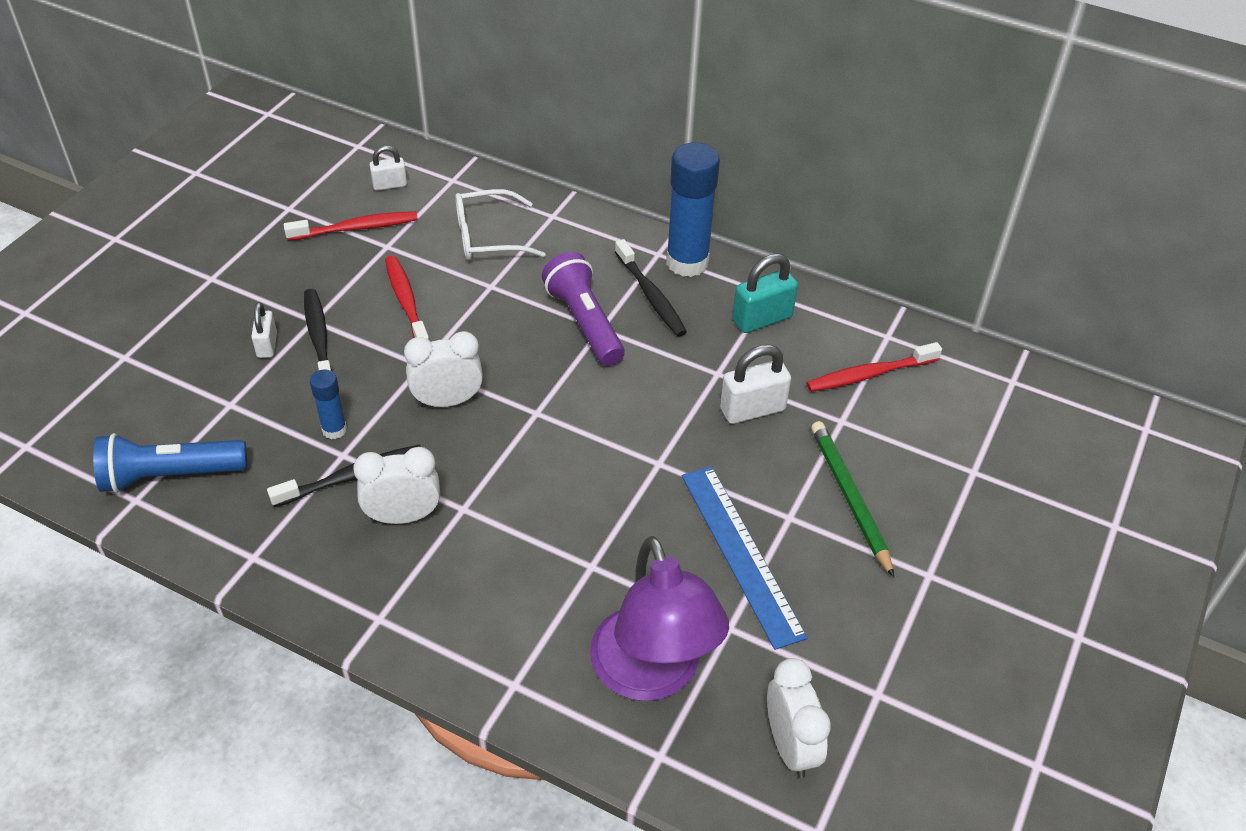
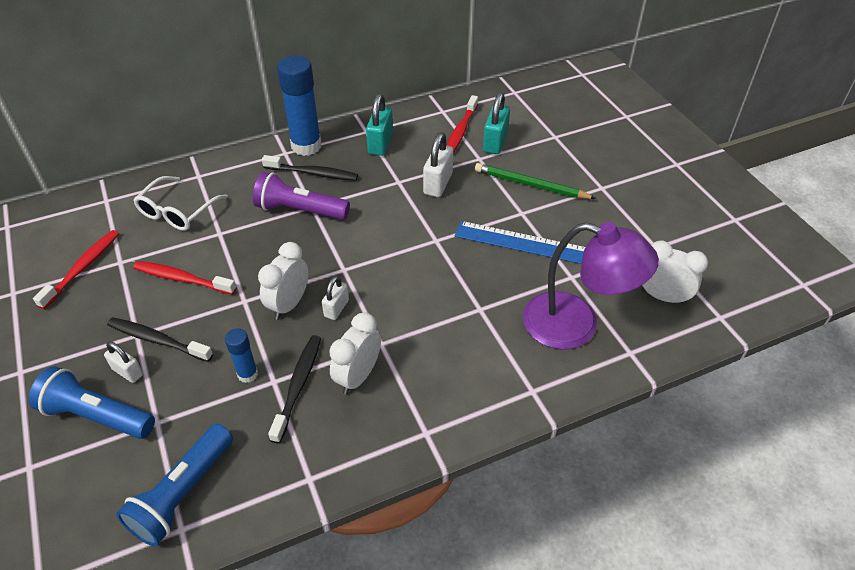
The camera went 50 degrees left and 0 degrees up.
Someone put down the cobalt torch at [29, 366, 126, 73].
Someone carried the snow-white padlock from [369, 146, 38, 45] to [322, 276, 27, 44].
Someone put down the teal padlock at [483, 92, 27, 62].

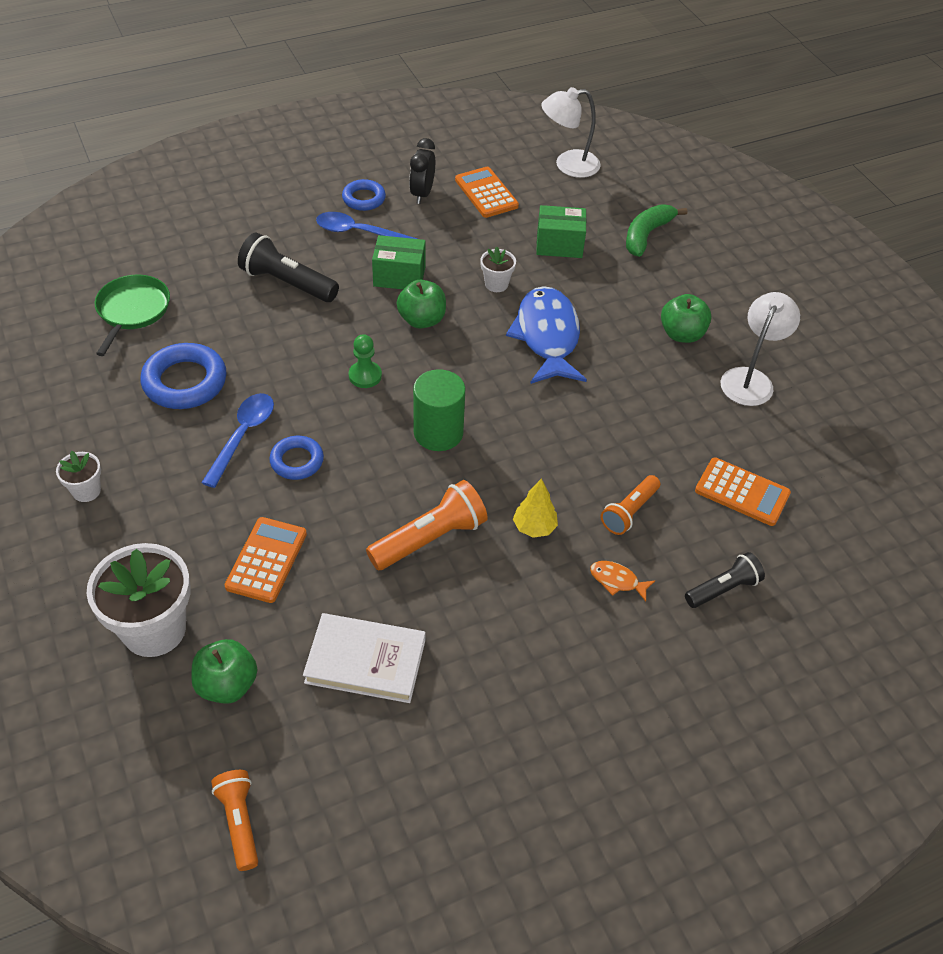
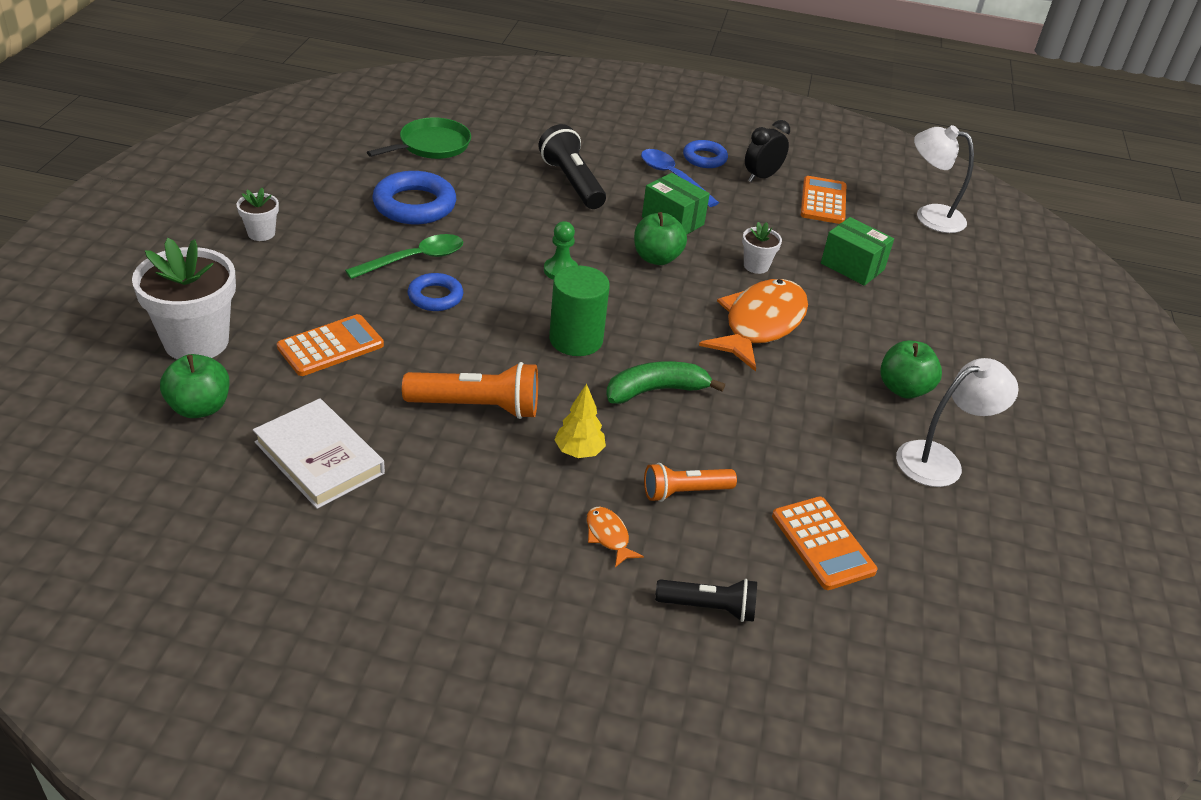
The camera went 35 degrees right and 10 degrees down.
Someone repainted the cobalt tablespoon at [201, 393, 73, 95], which became the green tablespoon at [345, 234, 118, 45].
Someone carried the green toy banana from [626, 204, 61, 53] to [606, 361, 119, 43].
Someone repainted the cobalt fish at [506, 286, 81, 98], which became the bright orange fish at [699, 279, 109, 93].
Someone took away the bright orange torch at [211, 770, 47, 101].

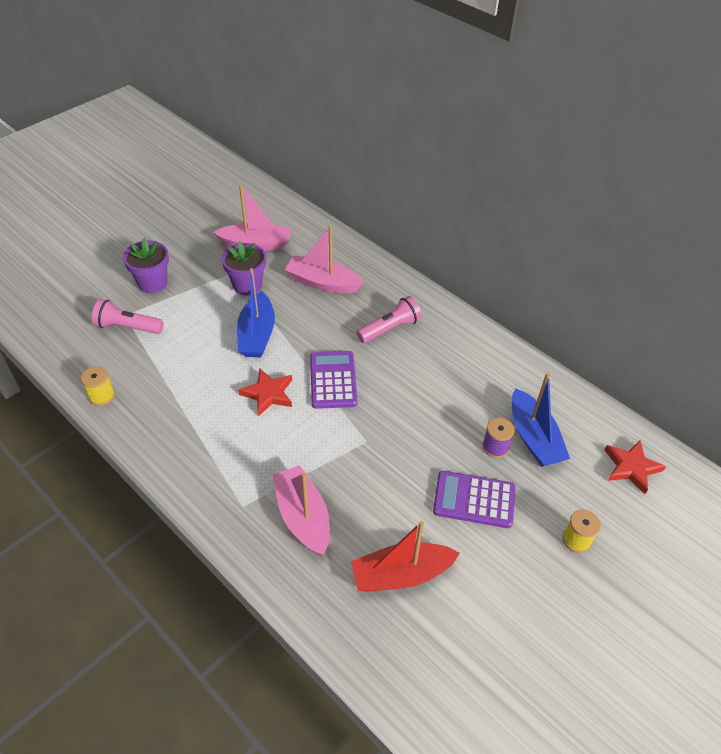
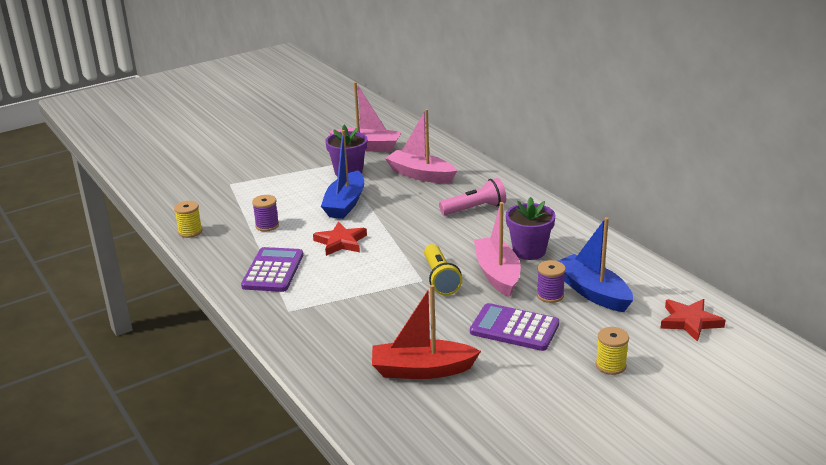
The camera went 15 degrees right and 20 degrees down.
Someone carried the royal purple adding machine from [310, 351, 48, 58] to [241, 247, 62, 45].
Someone put down the royal purple reel of thread at [252, 195, 27, 36].
Someone put down the bright yellow torch at [424, 244, 38, 51].
Someone carried the rosy boat from [272, 465, 58, 91] to [474, 202, 47, 95].
Someone carried the royal purple flower pot from [123, 238, 46, 55] to [506, 197, 49, 63].
Someone rotated the cobalt boat at [512, 373, 58, 94] by 150 degrees clockwise.
Someone took away the rosy torch at [92, 299, 72, 35].

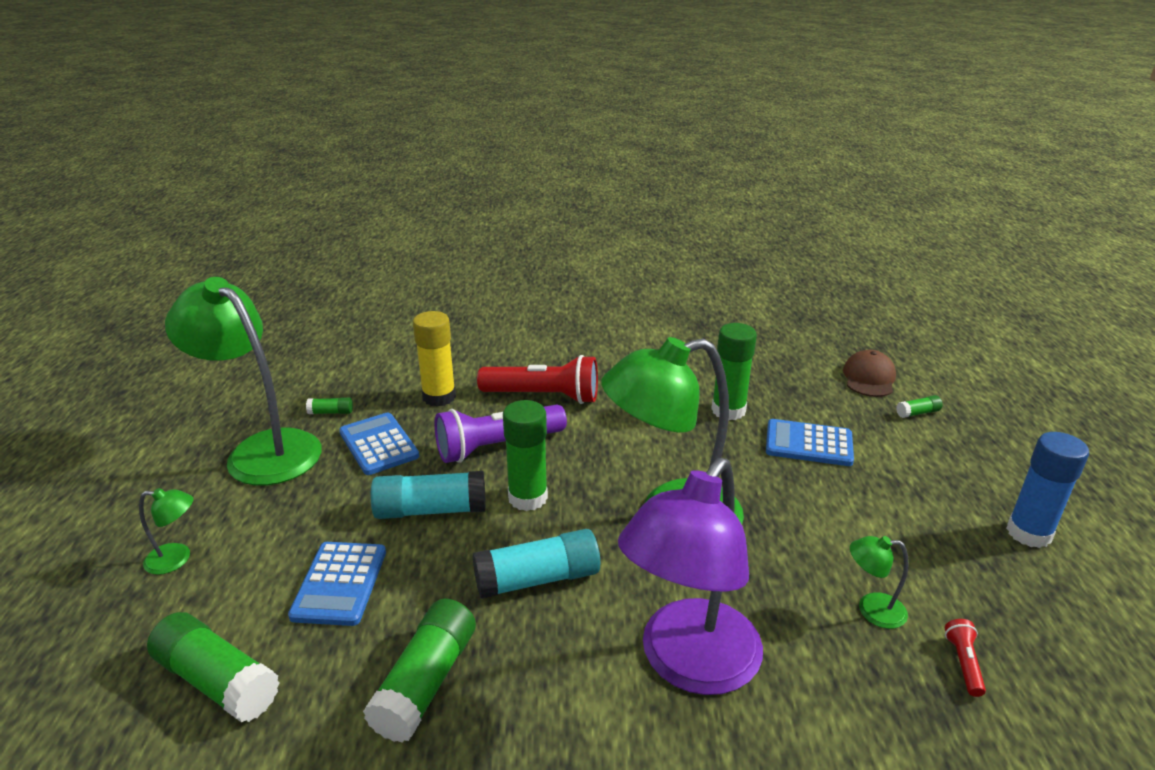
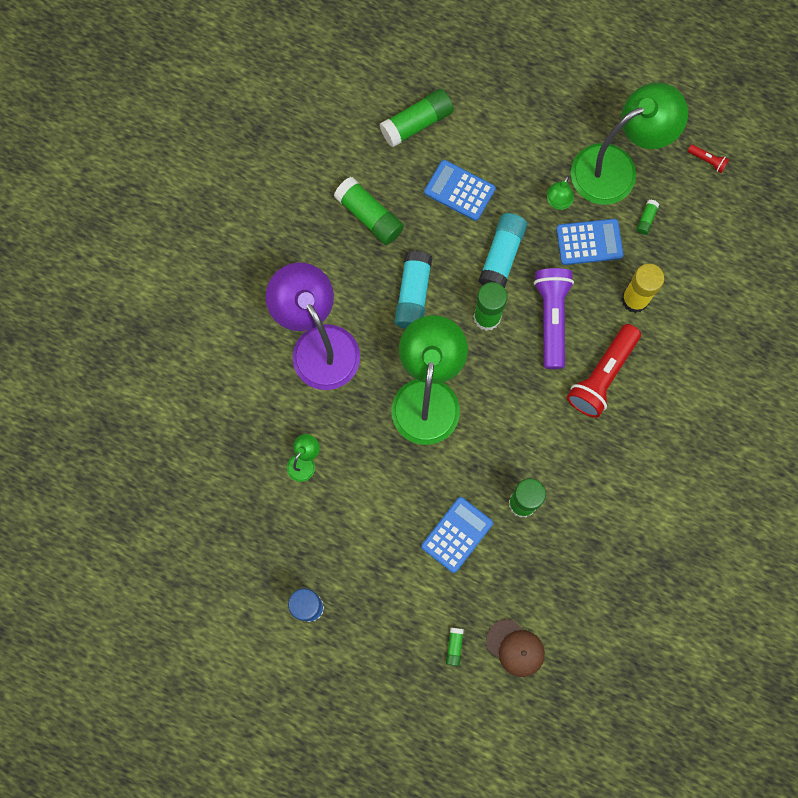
The camera went 115 degrees right and 45 degrees up.
Someone carried the green lamp from [139, 488, 54, 87] to [547, 175, 27, 35].
Someone carried the scarlet torch from [945, 619, 41, 78] to [688, 144, 41, 29].

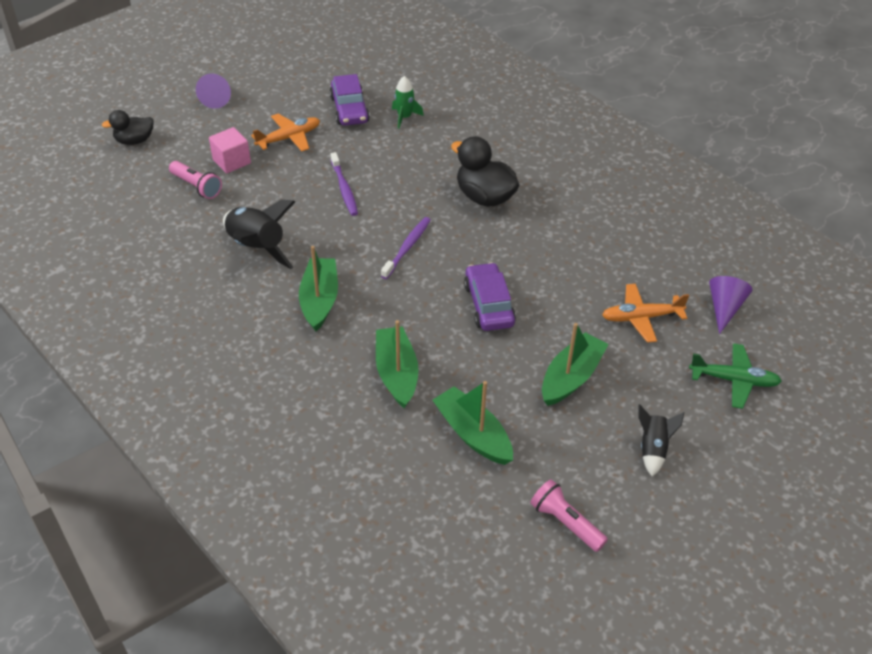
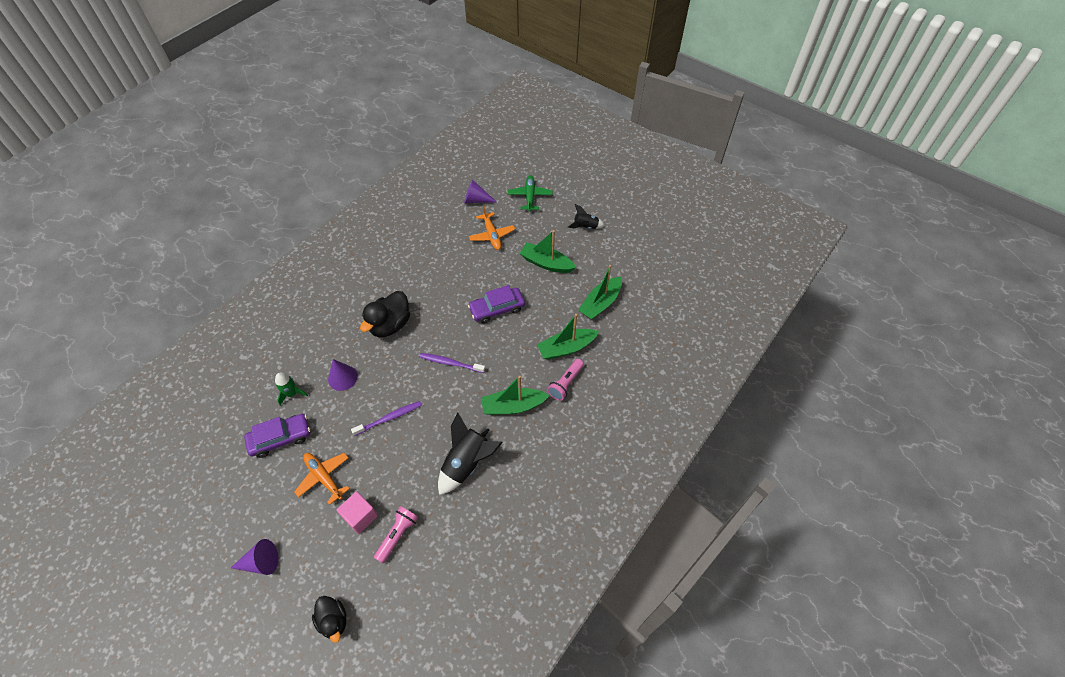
The camera went 100 degrees left and 10 degrees up.
Someone put down the royal purple cone at [328, 359, 30, 32].
Someone carried the rosy torch from [530, 479, 78, 73] to [547, 359, 37, 42].

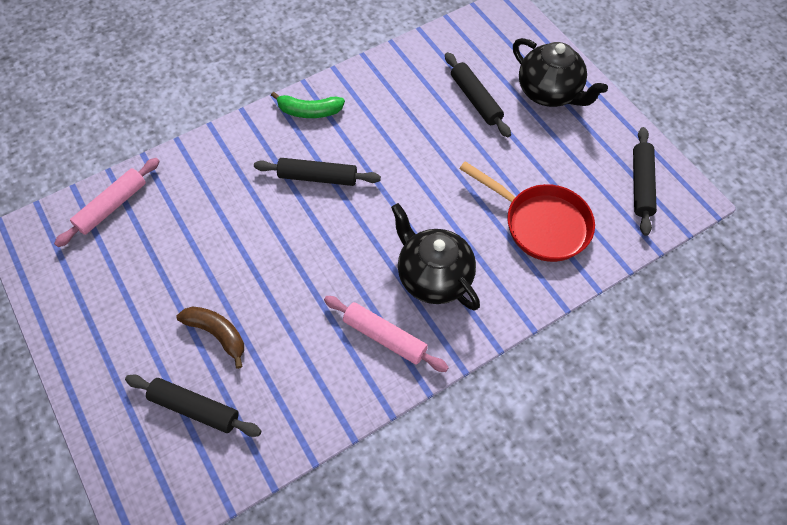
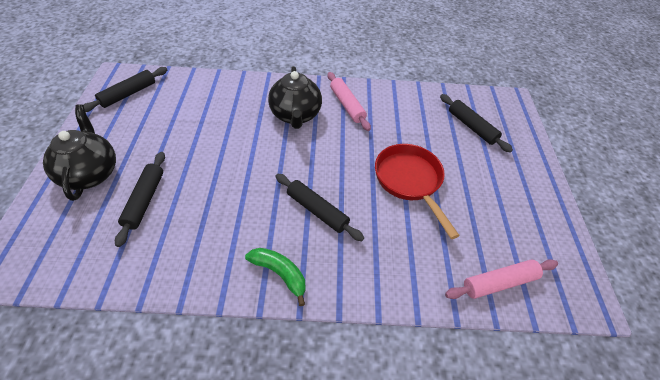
The camera went 150 degrees left and 10 degrees down.
Someone carried the scarlet frying pan from [459, 161, 136, 101] to [375, 144, 85, 95].
Someone took away the brown toy banana at [177, 306, 67, 63].

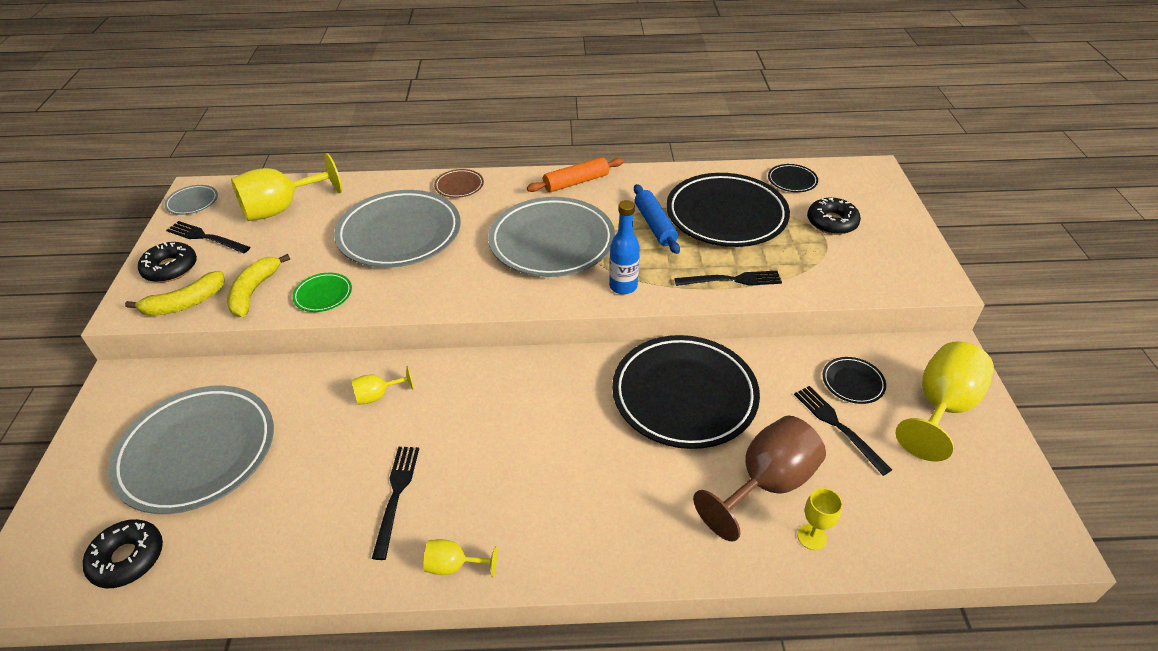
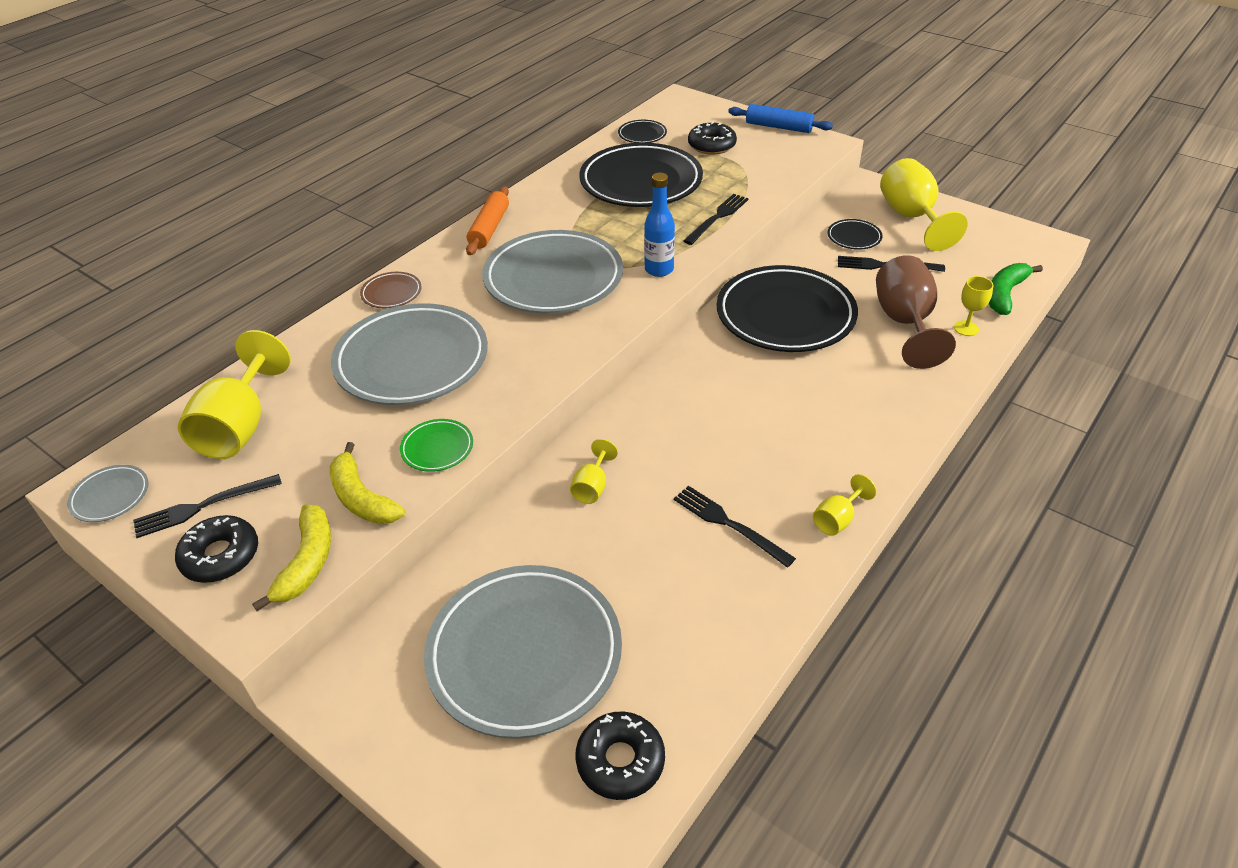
The camera went 50 degrees left and 0 degrees up.
Someone carried the cobalt rolling pin from [634, 184, 46, 70] to [728, 104, 105, 29].
Someone put down the green toy banana at [989, 263, 54, 52].

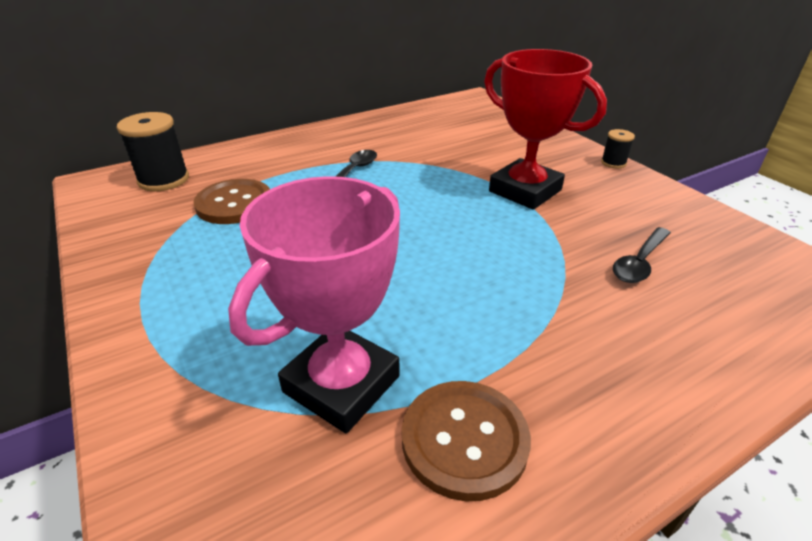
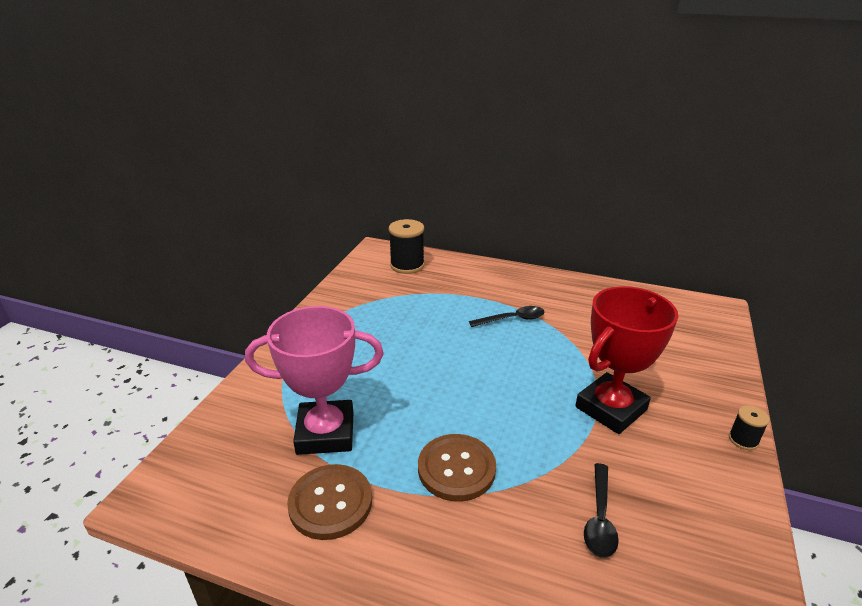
The camera went 50 degrees right and 5 degrees down.
Someone carried the brown sewing button from [193, 179, 77, 45] to [418, 434, 78, 67].
Someone rotated the scarlet award cup at [484, 49, 123, 161] by 45 degrees clockwise.
Someone rotated the jet-black tablespoon at [613, 227, 58, 56] by 75 degrees counterclockwise.

